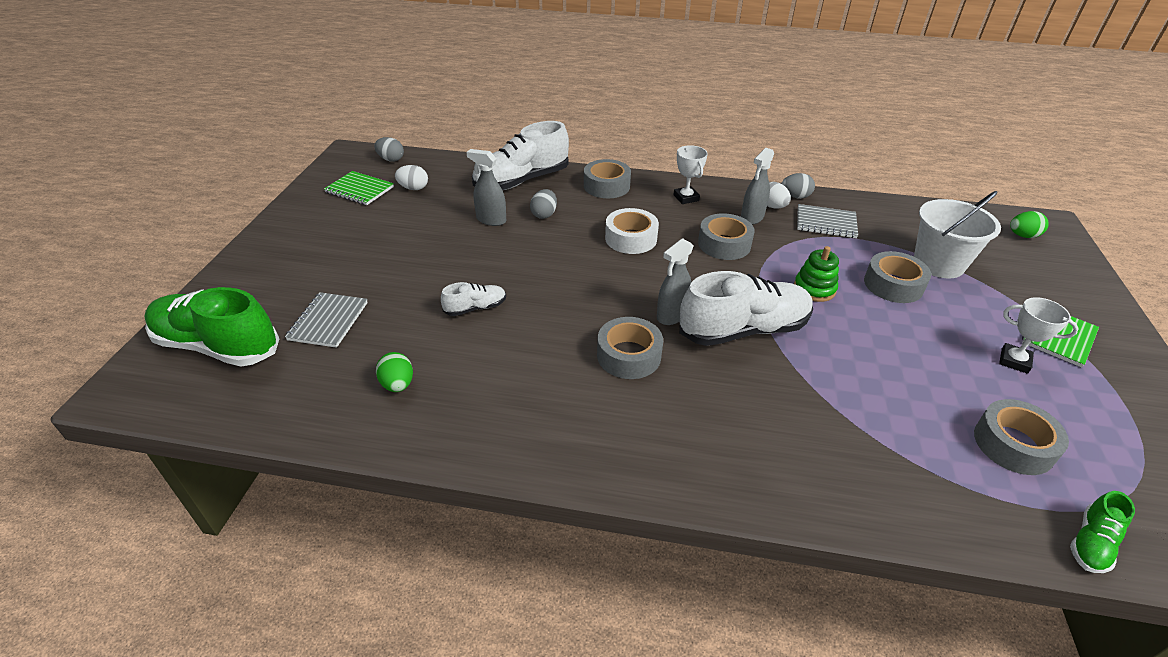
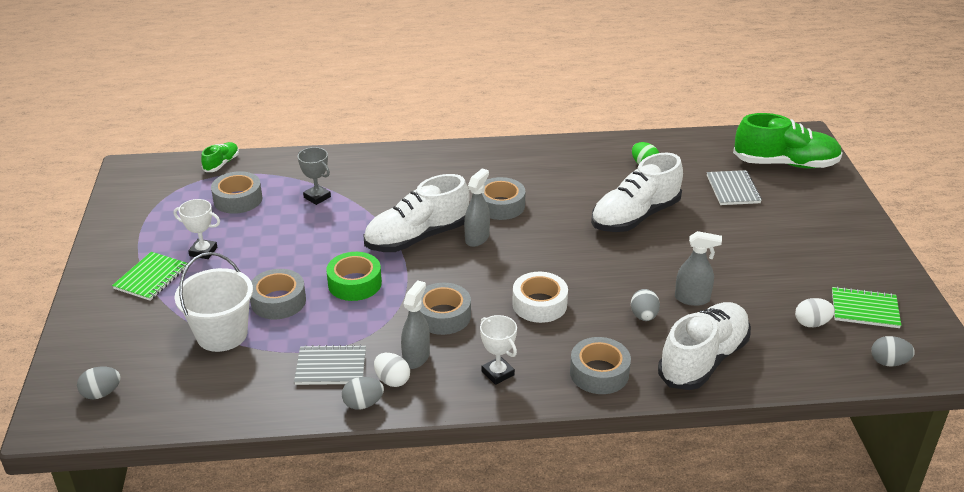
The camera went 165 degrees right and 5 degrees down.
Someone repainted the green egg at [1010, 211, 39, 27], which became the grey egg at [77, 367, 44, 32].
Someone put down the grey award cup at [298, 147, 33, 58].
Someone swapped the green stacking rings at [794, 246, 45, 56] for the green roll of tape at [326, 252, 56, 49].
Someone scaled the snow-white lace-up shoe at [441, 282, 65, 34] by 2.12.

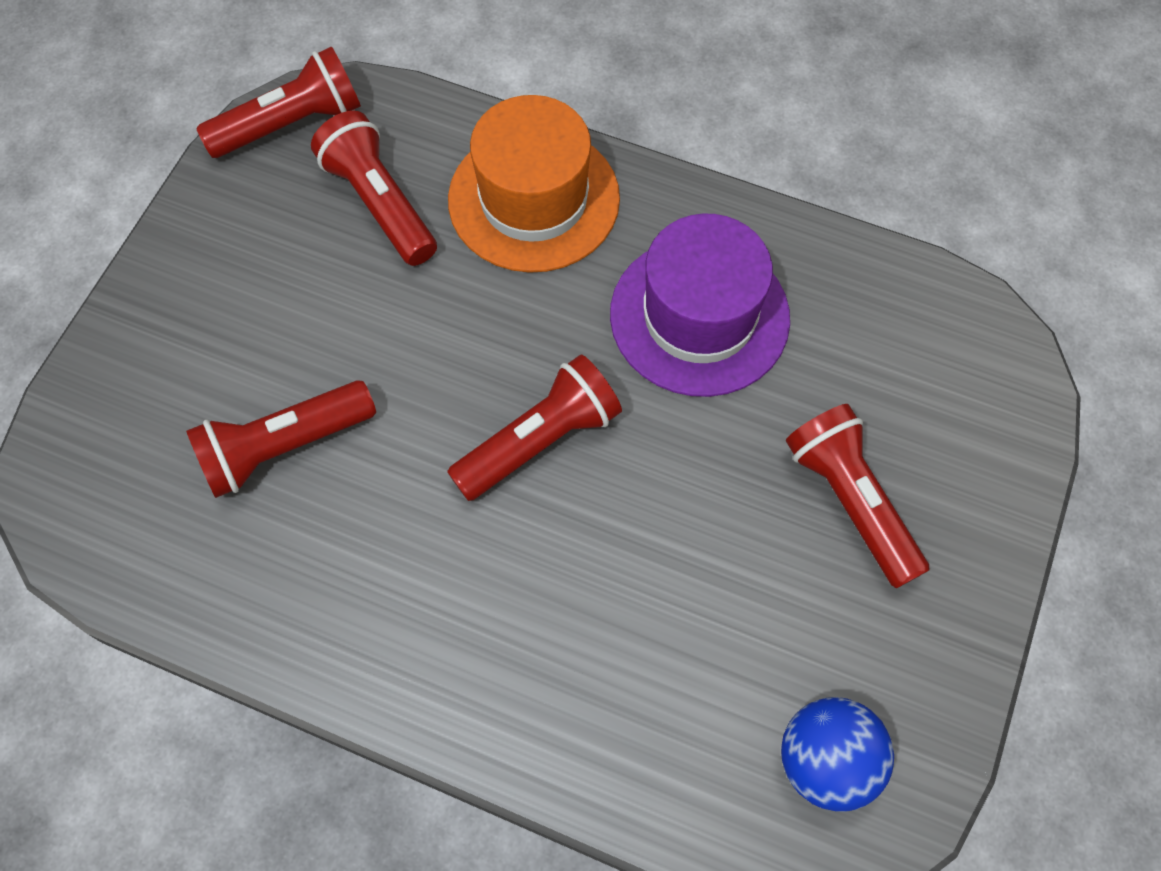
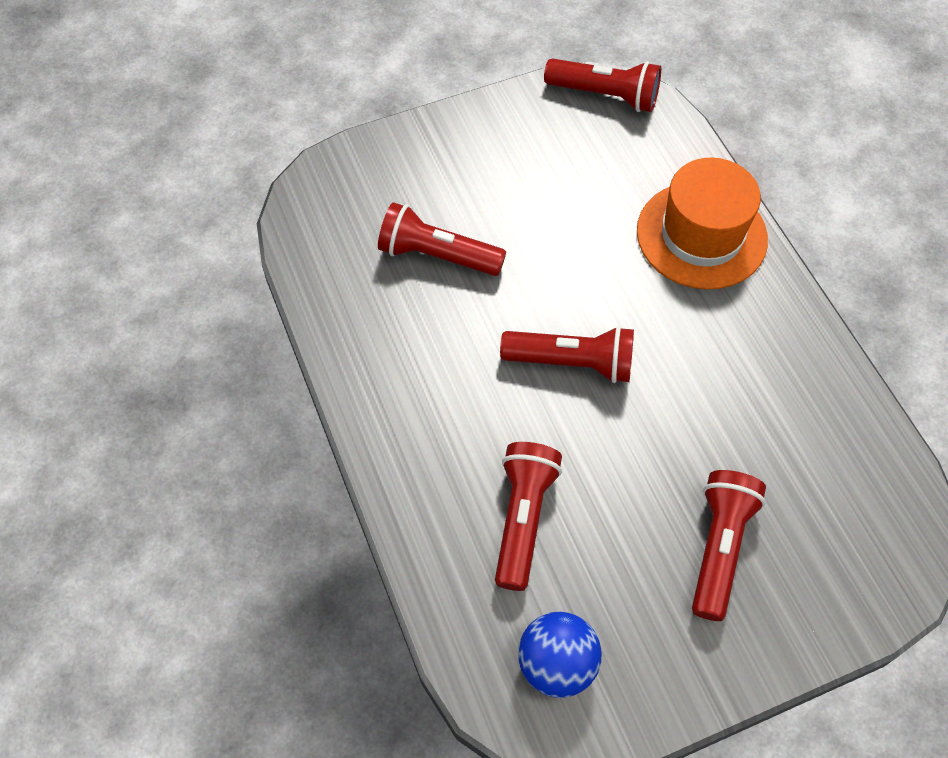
The camera went 45 degrees right and 5 degrees down.
Someone carried the scarlet torch from [311, 111, 126, 155] to [495, 442, 67, 149].
Someone took away the royal purple hat at [610, 213, 180, 184].

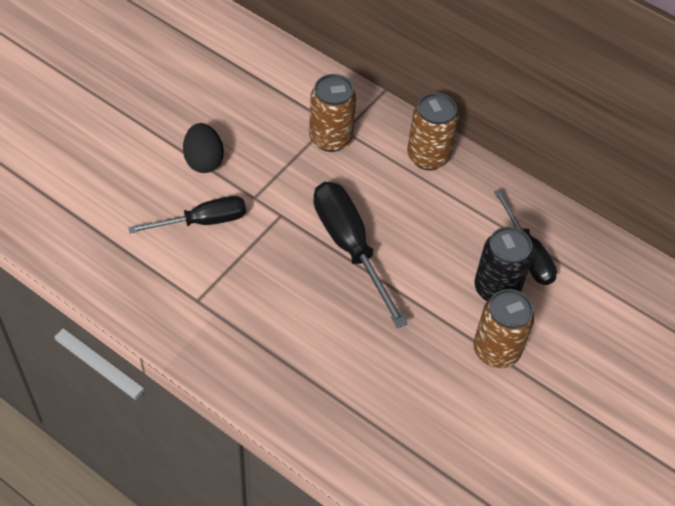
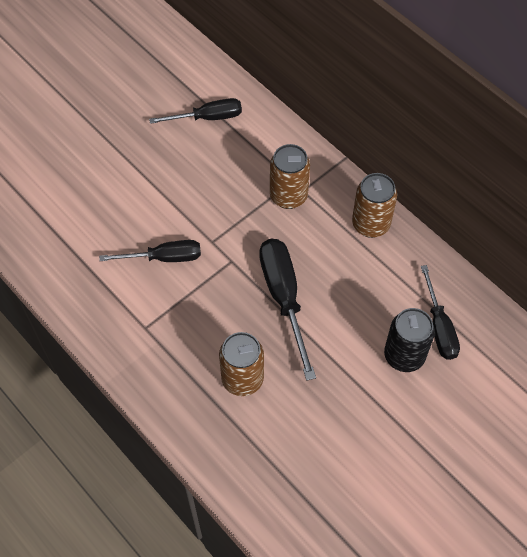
The camera went 15 degrees right and 5 degrees up.
Someone put down the jet-black screwdriver at [149, 98, 93, 26].
Someone carried the brown can from [473, 289, 62, 79] to [219, 332, 45, 64].
Someone took away the jet-black egg at [183, 123, 41, 50].

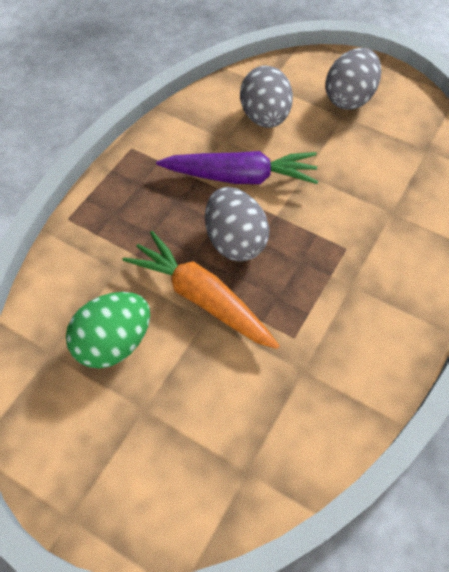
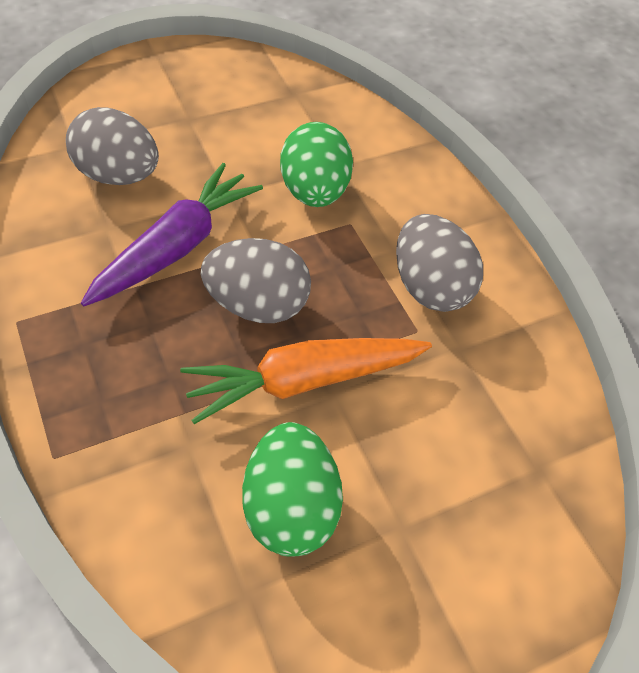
The camera went 60 degrees left and 5 degrees down.
Someone put down the green egg at [280, 122, 73, 85].
Someone carried the grey egg from [325, 48, 56, 62] to [396, 214, 87, 98].

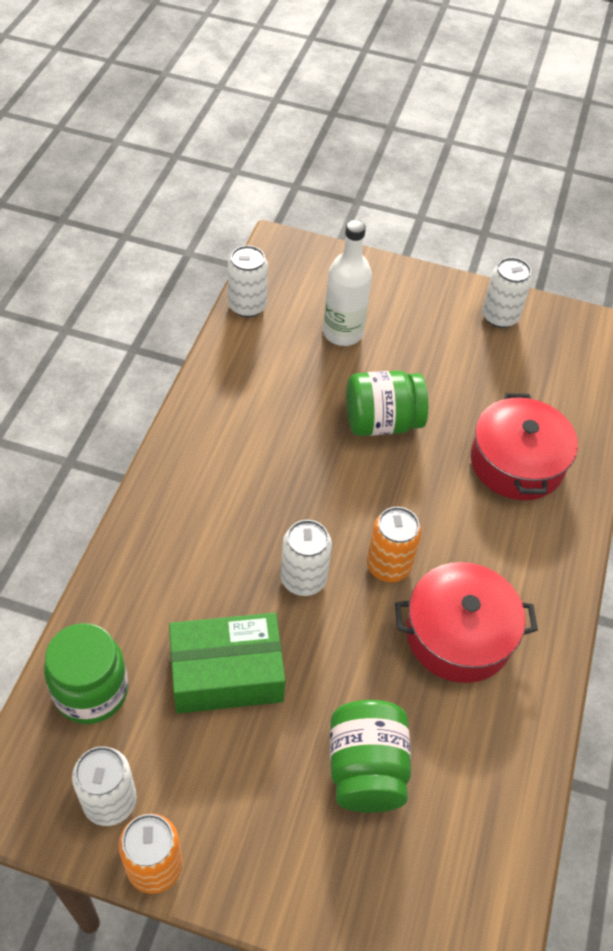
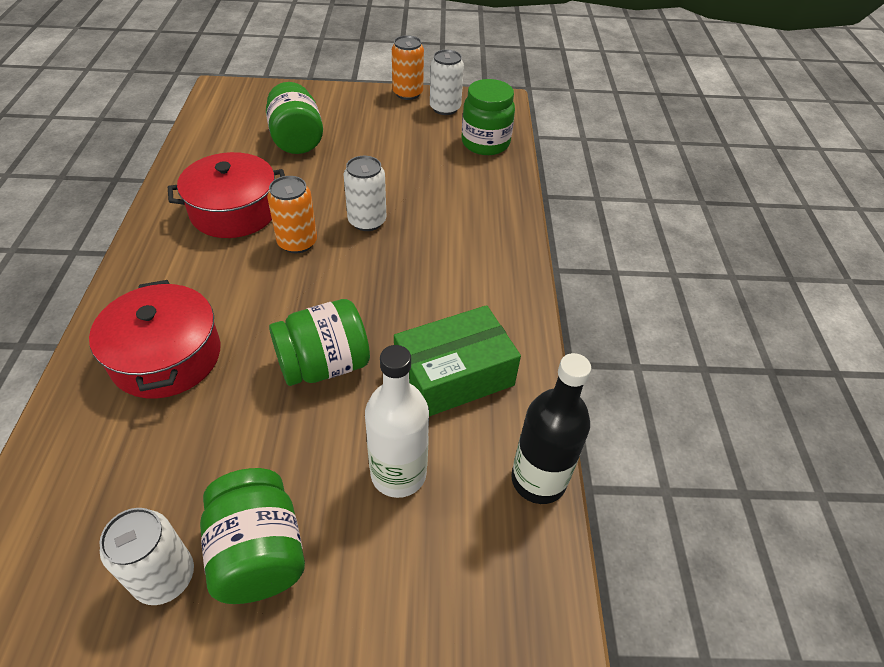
The camera went 165 degrees right and 5 degrees down.
Someone put down the green jam jar at [200, 468, 105, 136].
Someone carried the green box from [169, 613, 116, 100] to [394, 305, 127, 111].
Someone swapped the snow-white can at [228, 245, 40, 72] for the jet-black bottle at [511, 353, 80, 151].

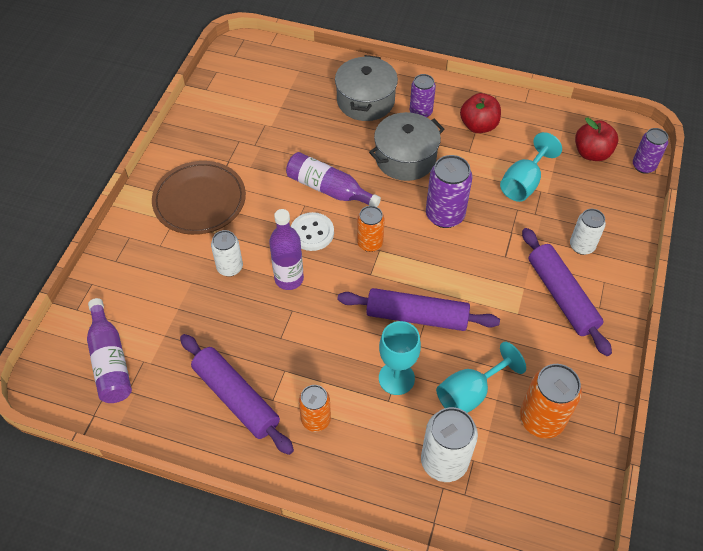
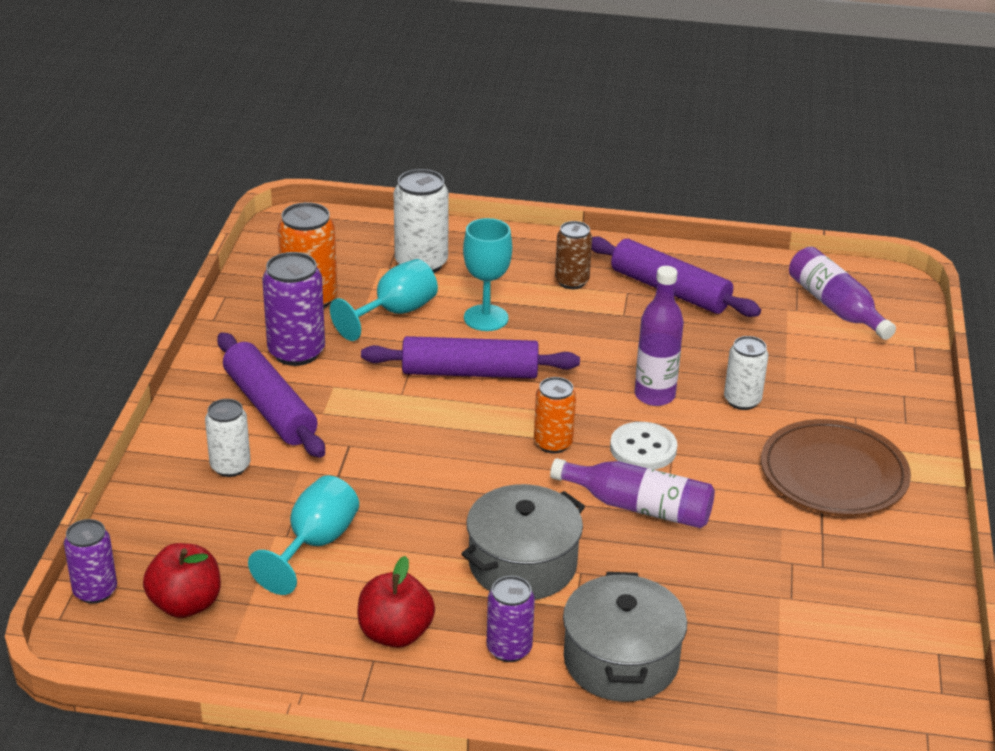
The camera went 170 degrees right and 20 degrees down.
Someone carried the royal purple can from [426, 155, 47, 73] to [262, 252, 63, 114].
Someone repainted the bright orange can at [299, 385, 32, 47], which became the brown can at [555, 221, 37, 68].

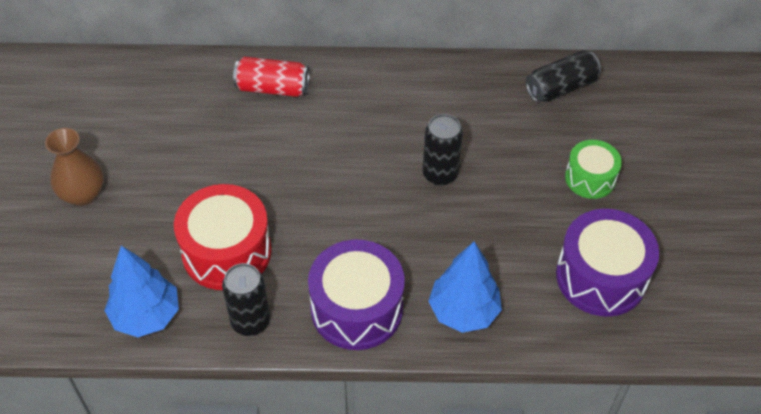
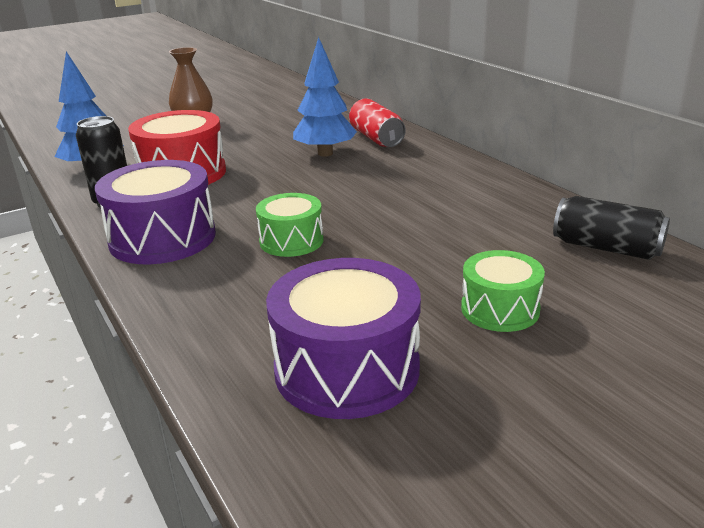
The camera went 60 degrees right and 25 degrees down.
Someone put down the green drum at [256, 193, 67, 64].
Someone carried the cobalt tree from [429, 241, 73, 92] to [293, 37, 64, 120].
Someone took away the jet-black can at [422, 114, 41, 72].

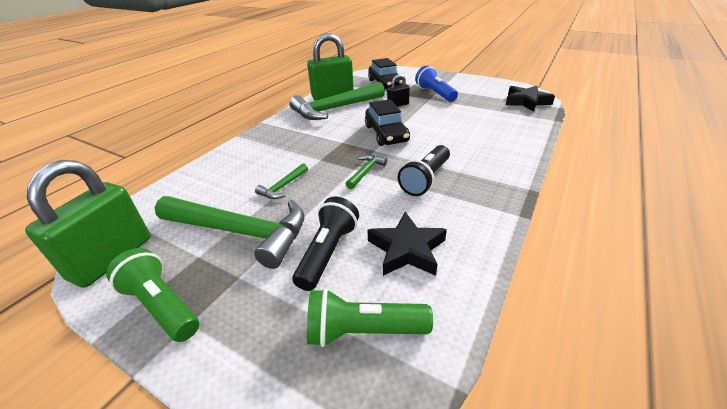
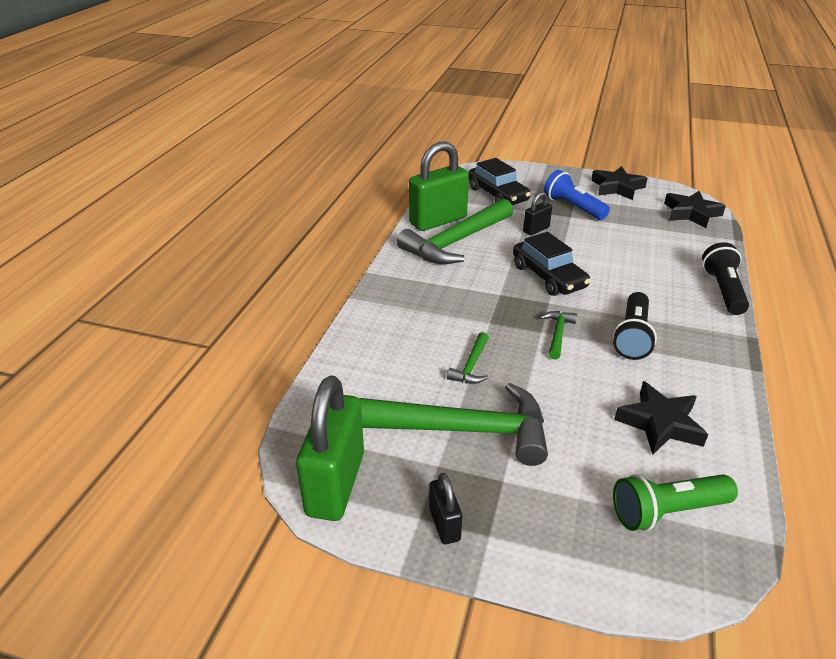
The camera went 15 degrees left and 0 degrees up.
Someone swapped the green torch at [106, 248, 93, 94] for the jet-black padlock at [429, 473, 33, 71].
Someone put down the jet-black star at [591, 166, 57, 34].
Someone carried the jet-black torch from [293, 196, 66, 95] to [702, 242, 47, 73].

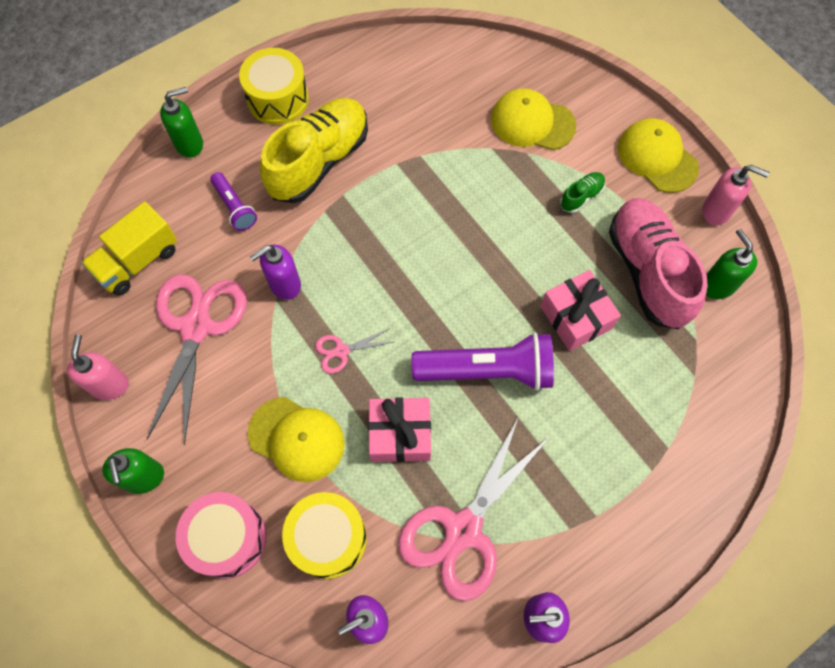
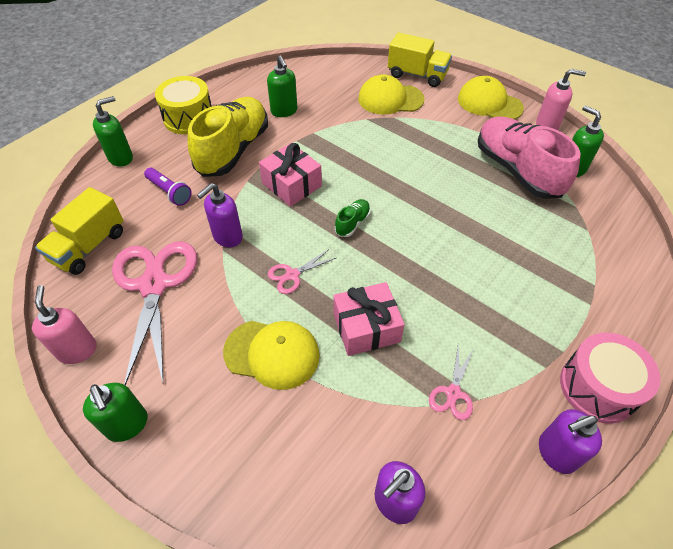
The camera went 15 degrees left and 15 degrees down.
Someone carried the rosy gift from [540, 270, 81, 81] to [259, 143, 63, 63].
Someone put down the green pump bottle at [267, 55, 30, 62].
Someone carried the green lace-up shoe from [560, 172, 45, 41] to [335, 199, 36, 38].
Someone put down the bright yellow truck at [388, 33, 64, 54].
Someone scaled the rosy pair of scissors at [398, 416, 152, 185] by 0.44.
Someone carried the rosy drum from [176, 492, 91, 87] to [560, 333, 100, 91].
Someone took away the bright yellow drum at [282, 492, 85, 87].
Someone took away the royal purple torch at [411, 332, 143, 59].

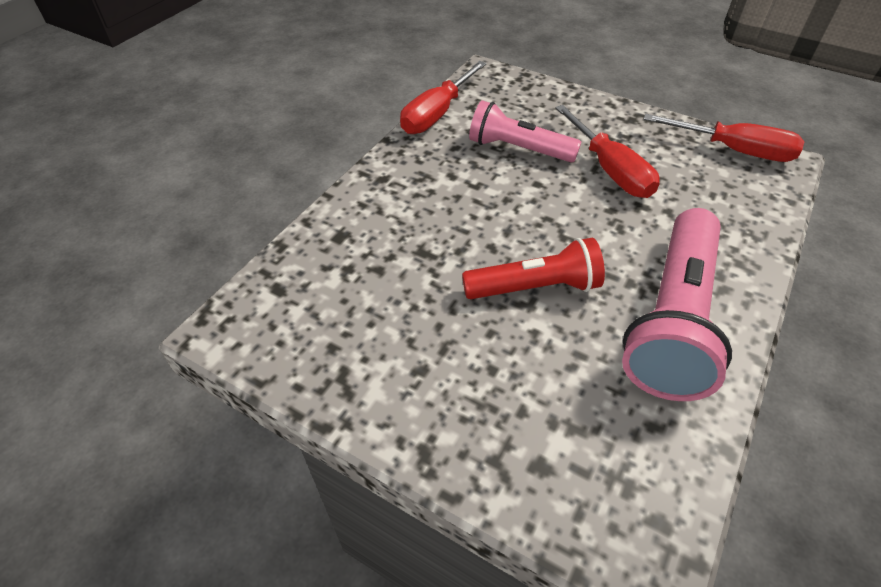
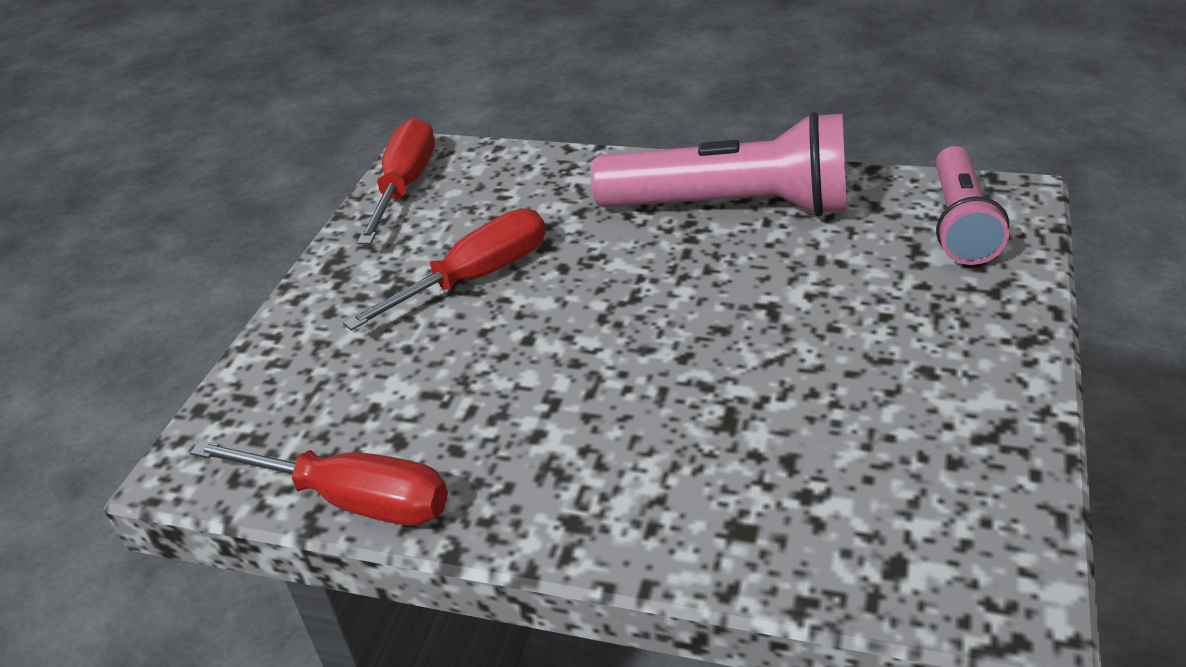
The camera went 100 degrees left and 10 degrees down.
Someone carried the rosy torch from [469, 100, 112, 63] to [936, 146, 73, 119].
Someone took away the scarlet torch at [462, 238, 143, 61].

